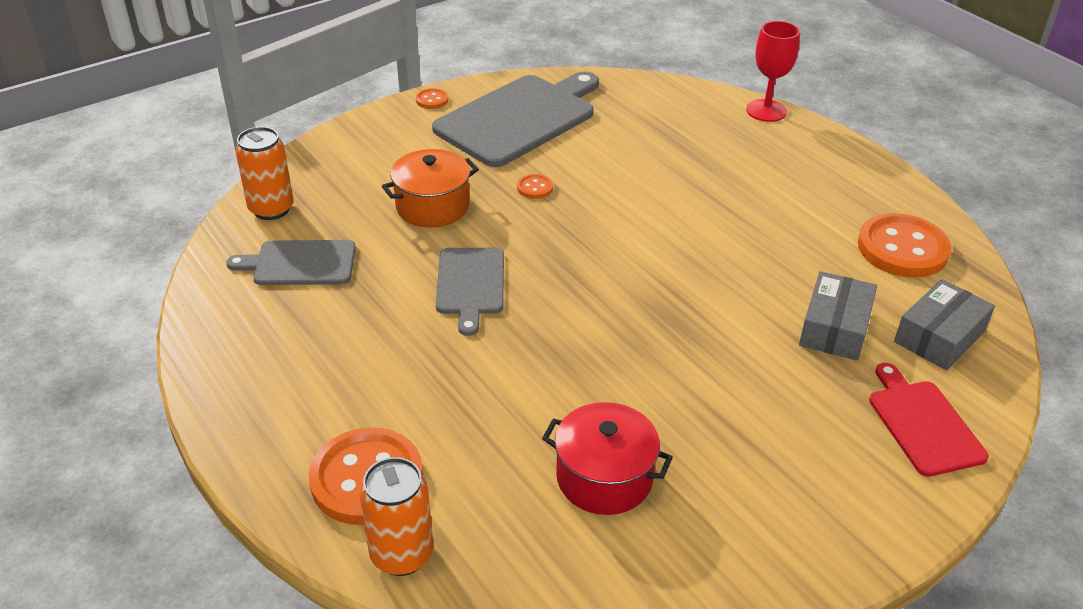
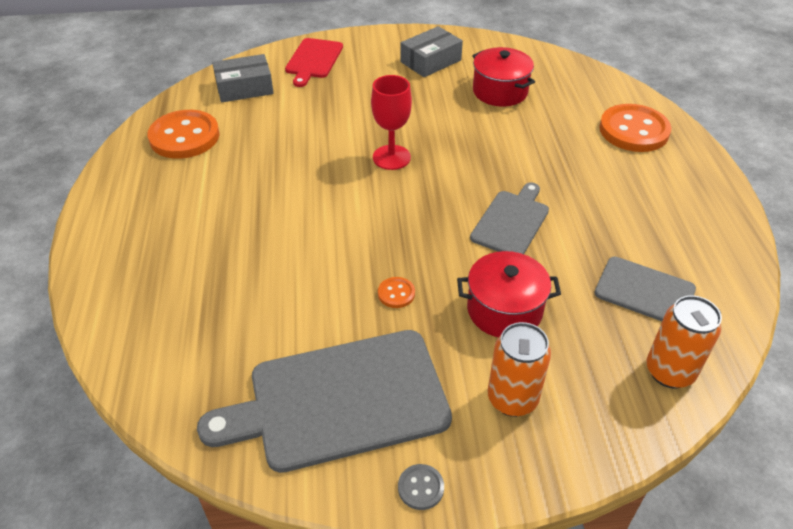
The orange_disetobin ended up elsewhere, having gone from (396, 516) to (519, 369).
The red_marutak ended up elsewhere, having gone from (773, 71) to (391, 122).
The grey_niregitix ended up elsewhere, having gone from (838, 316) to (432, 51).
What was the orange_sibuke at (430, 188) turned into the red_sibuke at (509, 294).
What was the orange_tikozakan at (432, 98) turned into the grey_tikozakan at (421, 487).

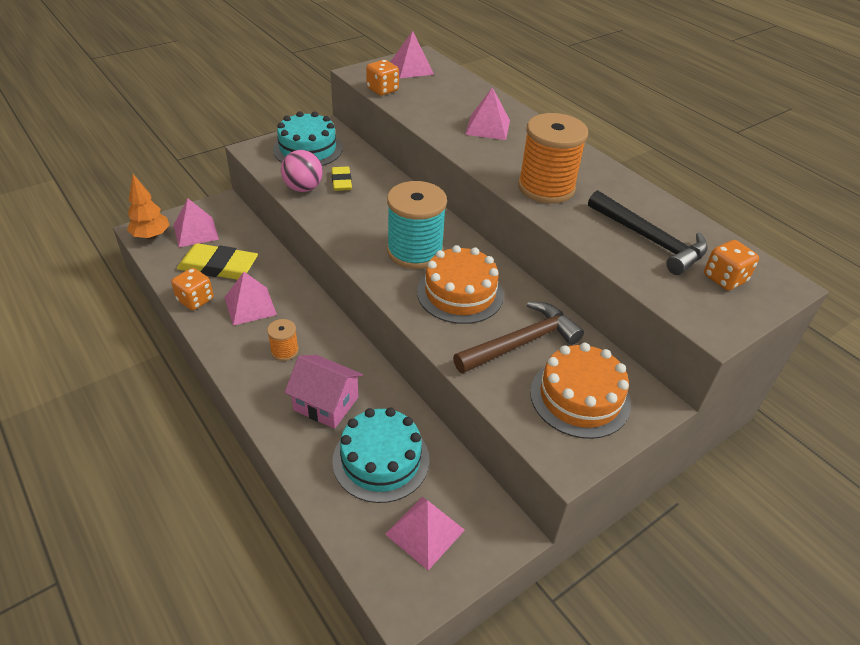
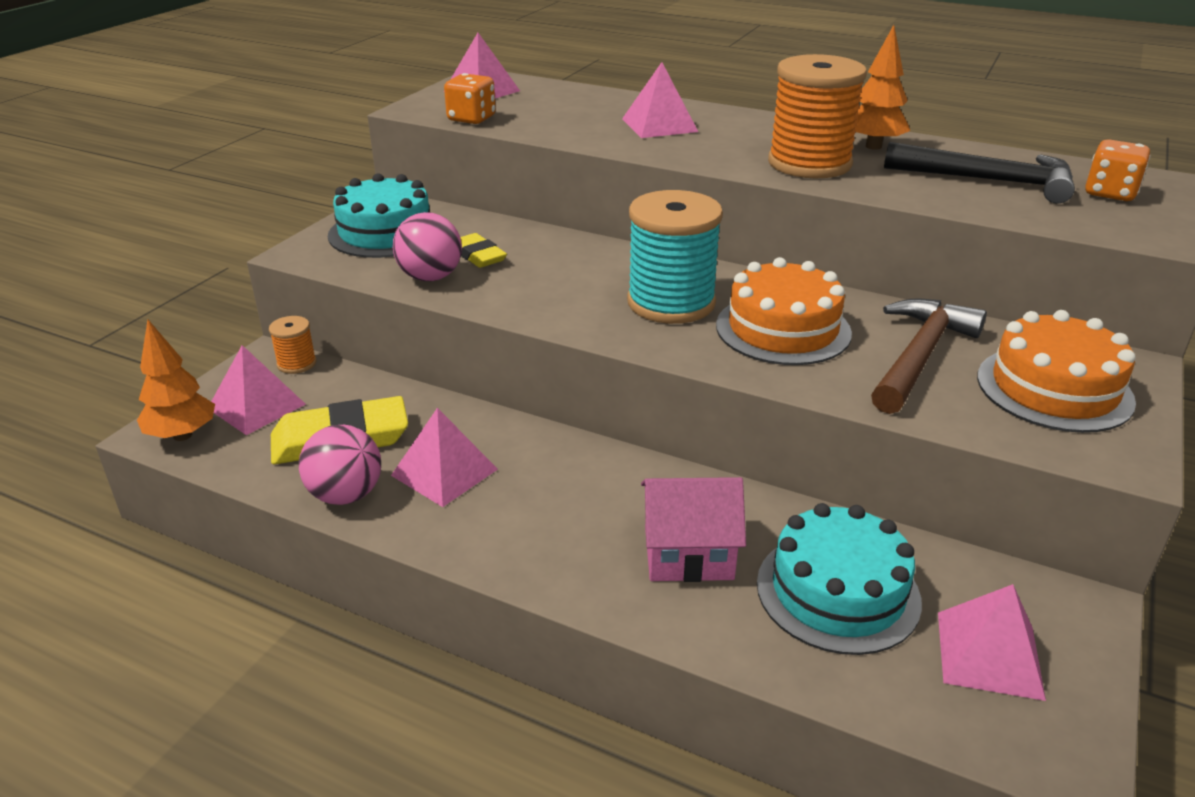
The second view gained the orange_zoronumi at (882, 87).
The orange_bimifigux ended up elsewhere, having gone from (283, 340) to (292, 345).
Where the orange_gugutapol stood at (192, 289), the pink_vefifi came to stand at (340, 465).

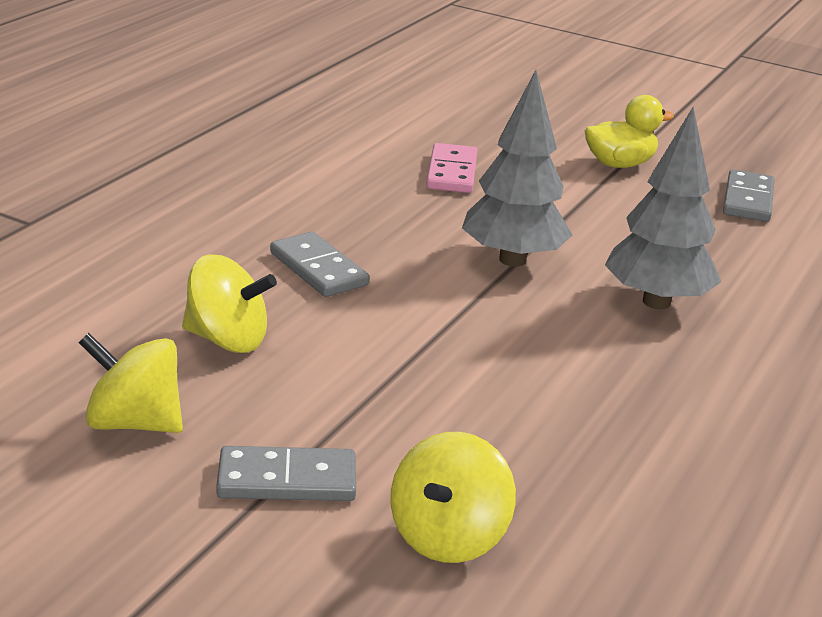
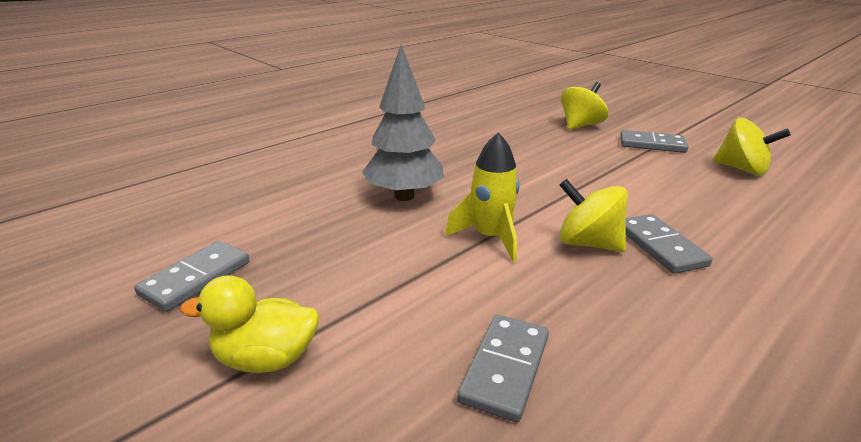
The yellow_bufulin ended up elsewhere, having gone from (229, 303) to (593, 215).
Where the grey_zoronumi stood at (517, 168), the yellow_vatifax came to stand at (482, 197).
What was the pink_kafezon at (451, 168) turned into the grey_kafezon at (503, 368).

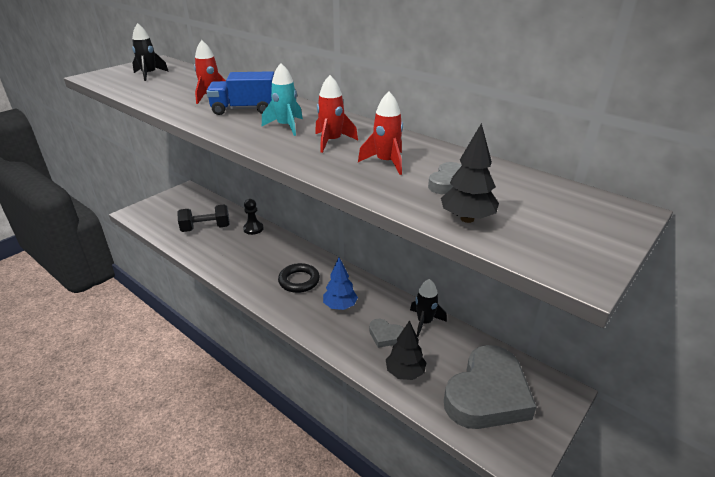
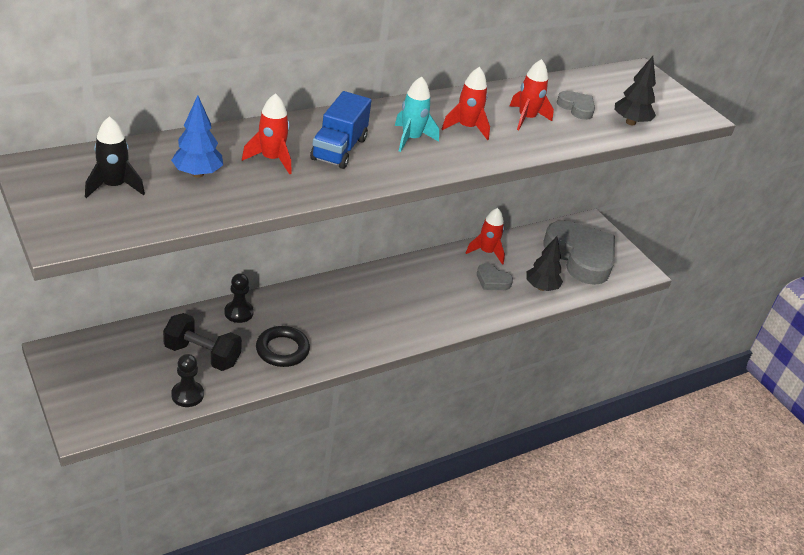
The second view gained the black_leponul at (187, 380).
The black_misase ended up elsewhere, having gone from (299, 278) to (283, 346).
The blue_zoronumi ended up elsewhere, having gone from (340, 283) to (197, 136).
What was the black_vatifax at (428, 308) turned into the red_vatifax at (485, 236).
The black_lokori at (203, 218) ended up facing another way, 75 degrees counterclockwise from before.
The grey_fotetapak at (386, 333) ended up facing another way, 75 degrees clockwise from before.

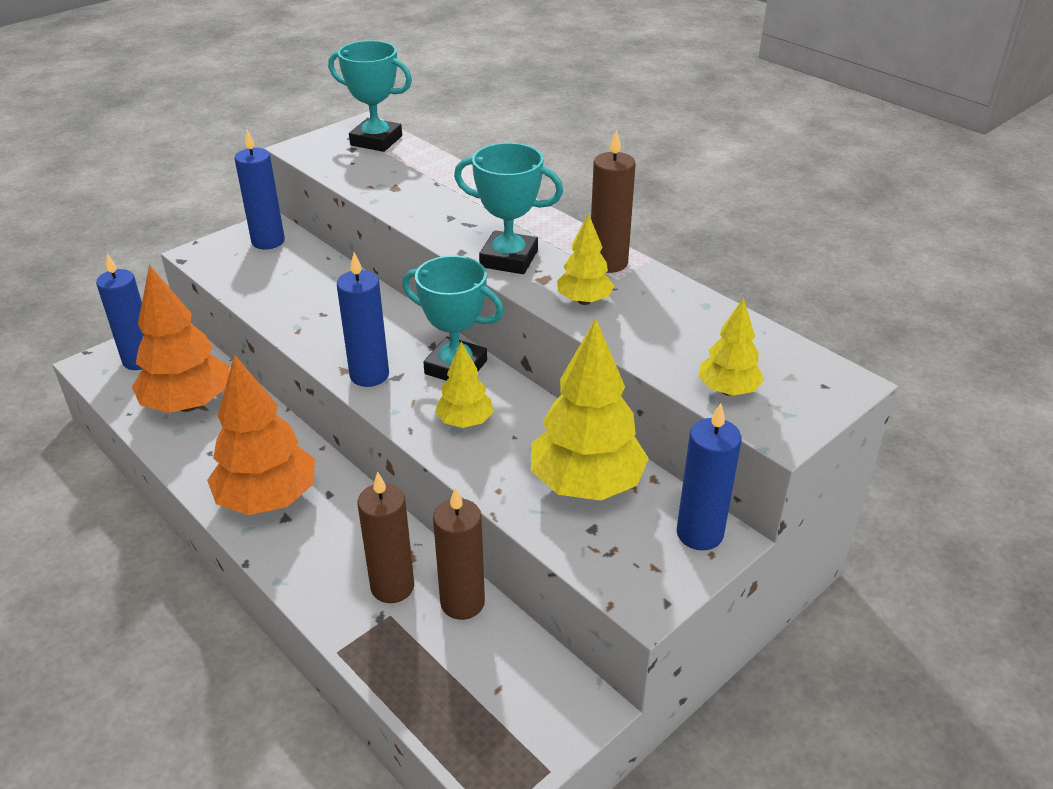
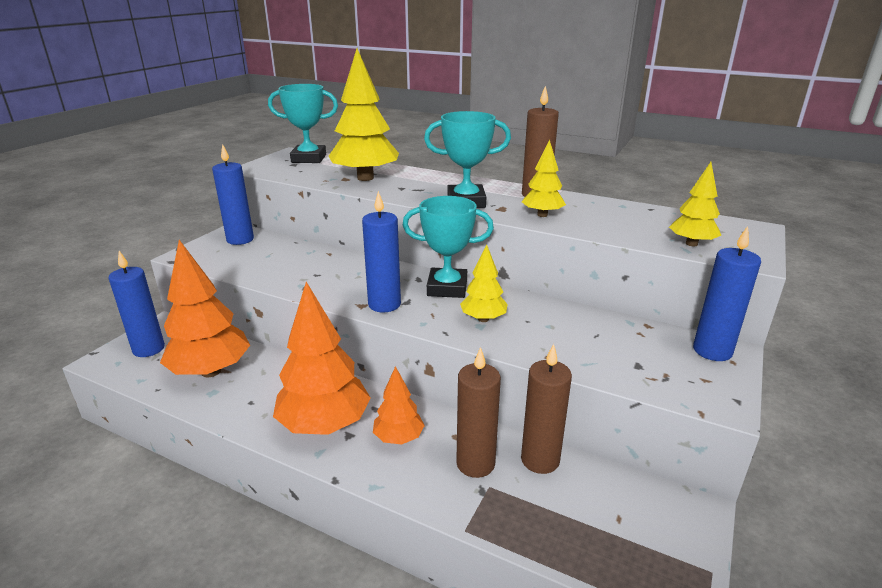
The second view gained the orange_zoronumi at (399, 405).
The yellow_zoronumi ended up elsewhere, having gone from (590, 409) to (363, 114).

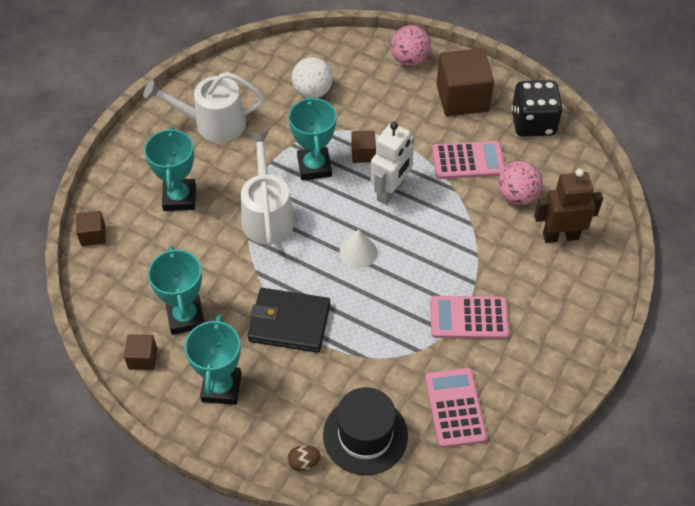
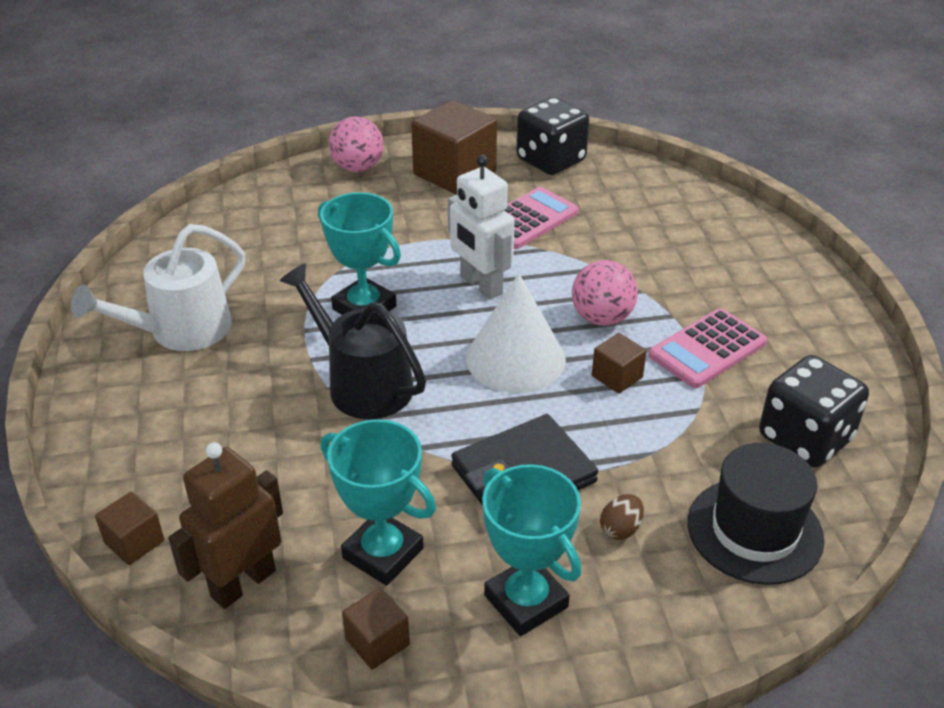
The second view lost the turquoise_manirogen at (170, 169).
The second view lost the white_vefifi at (312, 77).
The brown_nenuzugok ended up elsewhere, having gone from (304, 458) to (622, 517).
The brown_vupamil ended up elsewhere, having gone from (363, 146) to (619, 363).
The pink_vefifi ended up elsewhere, having gone from (520, 183) to (605, 293).
The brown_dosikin ended up elsewhere, having gone from (568, 206) to (225, 526).
Where the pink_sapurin stood at (456, 408), the black_gugutapol came to stand at (814, 411).
What was the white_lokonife at (267, 188) turned into the black_lokonife at (352, 341).
The white_dosikin at (392, 163) ended up facing another way, 150 degrees clockwise from before.
The size of the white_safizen at (358, 248) changed by a factor of 1.76.

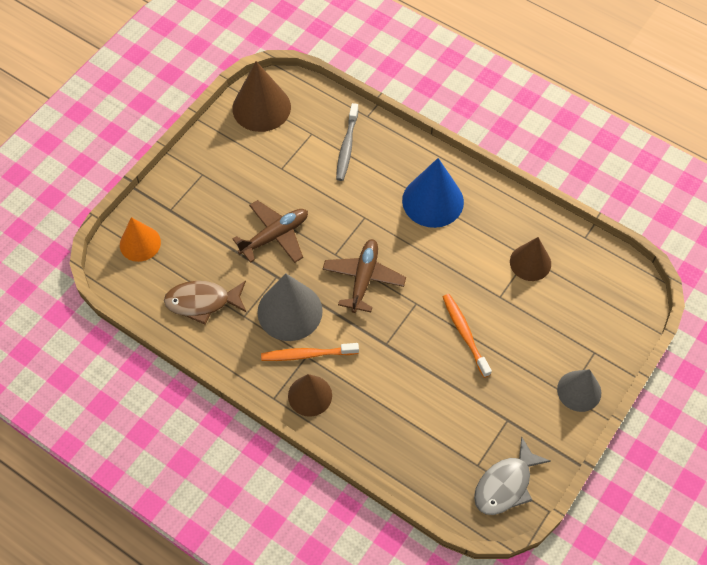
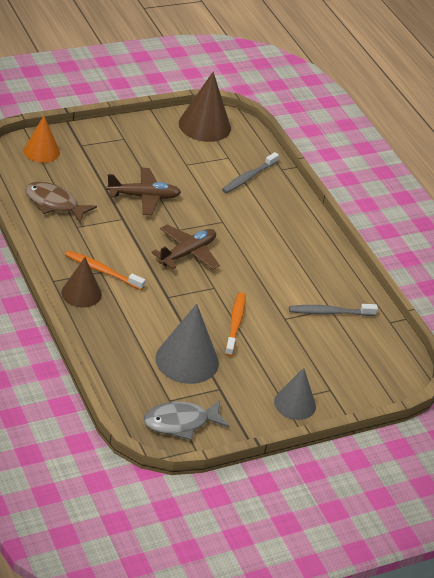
The second view lost the blue_safizen at (433, 193).
The grey_safizen ended up elsewhere, having gone from (290, 307) to (187, 344).
Where the brown_safizen stood at (530, 259), the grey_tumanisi came to stand at (333, 310).

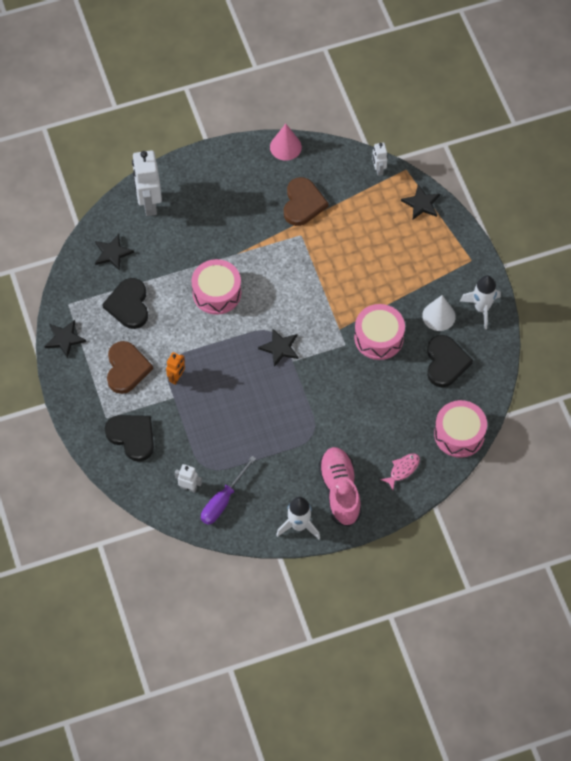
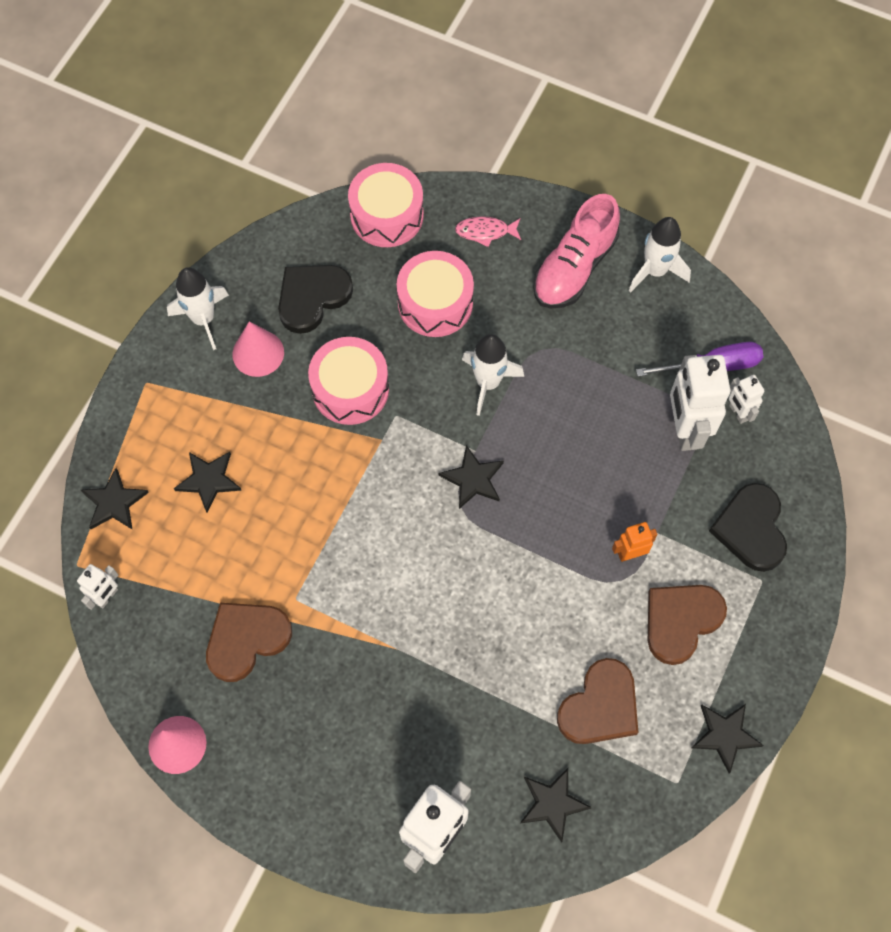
The second view gained the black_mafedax at (208, 482).
The second view gained the white_vatifax at (493, 375).
The second view gained the white_dosikin at (700, 403).
The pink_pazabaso ended up elsewhere, having gone from (216, 287) to (435, 294).
What was the black_fotetapak at (125, 303) turned into the brown_fotetapak at (597, 701).
What was the white_safizen at (439, 313) turned into the pink_safizen at (258, 349).

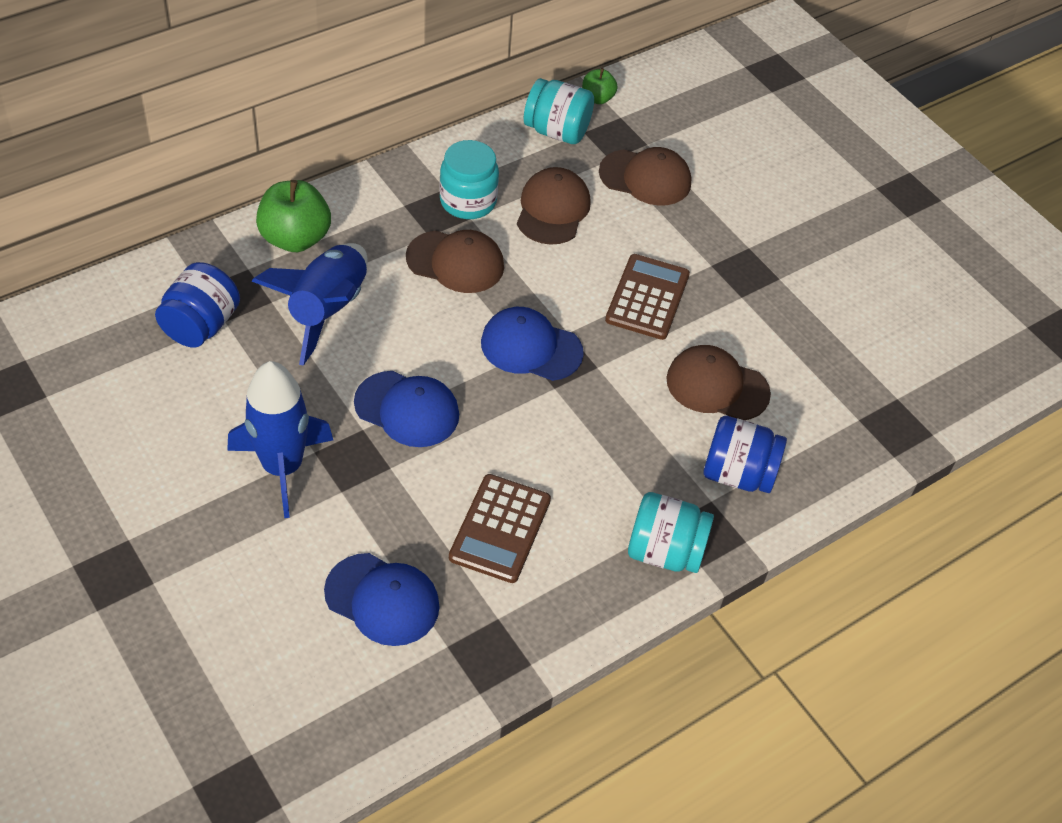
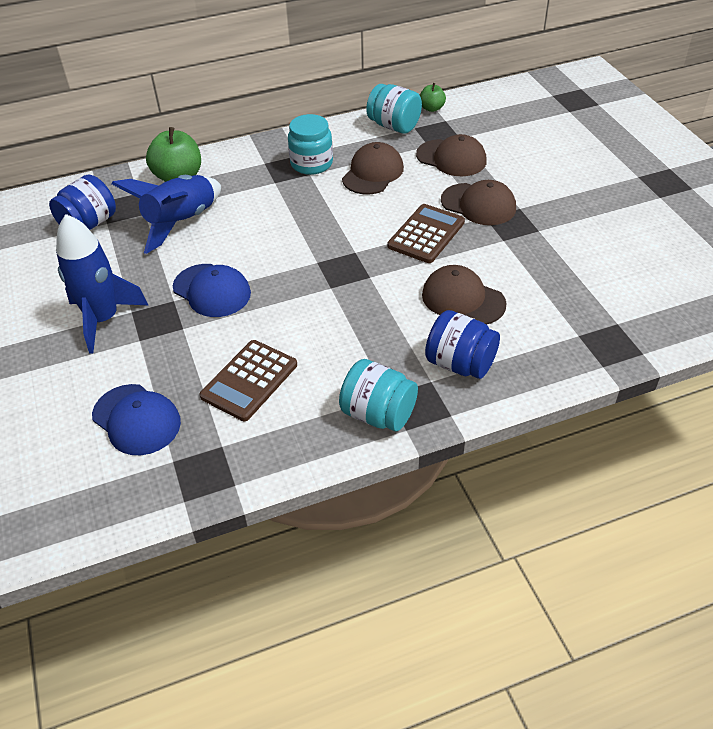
The second view lost the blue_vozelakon at (532, 344).
The brown_vozelakon ended up elsewhere, having gone from (455, 261) to (478, 202).

